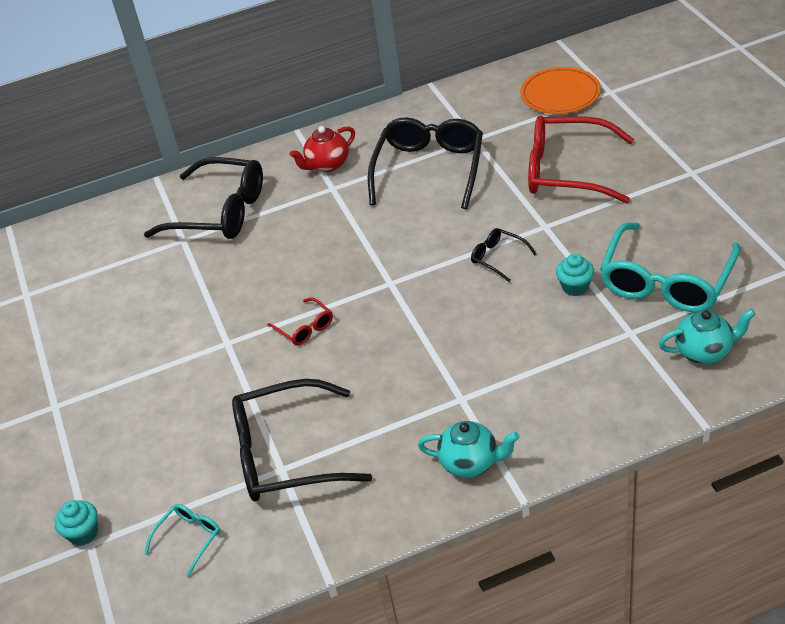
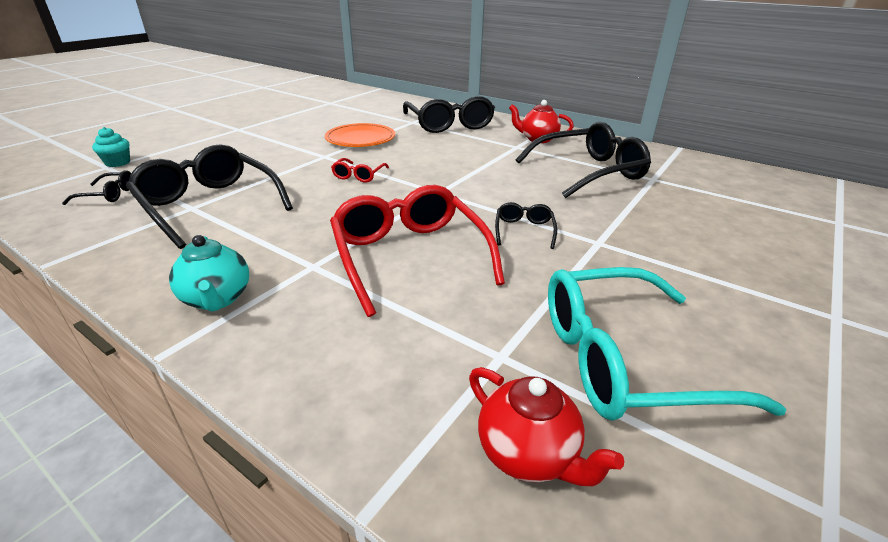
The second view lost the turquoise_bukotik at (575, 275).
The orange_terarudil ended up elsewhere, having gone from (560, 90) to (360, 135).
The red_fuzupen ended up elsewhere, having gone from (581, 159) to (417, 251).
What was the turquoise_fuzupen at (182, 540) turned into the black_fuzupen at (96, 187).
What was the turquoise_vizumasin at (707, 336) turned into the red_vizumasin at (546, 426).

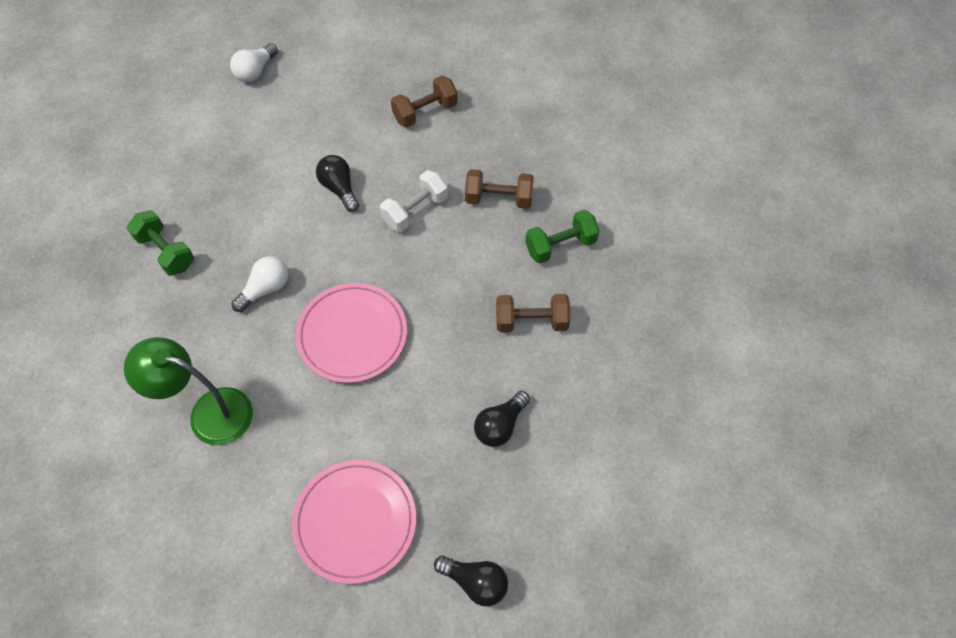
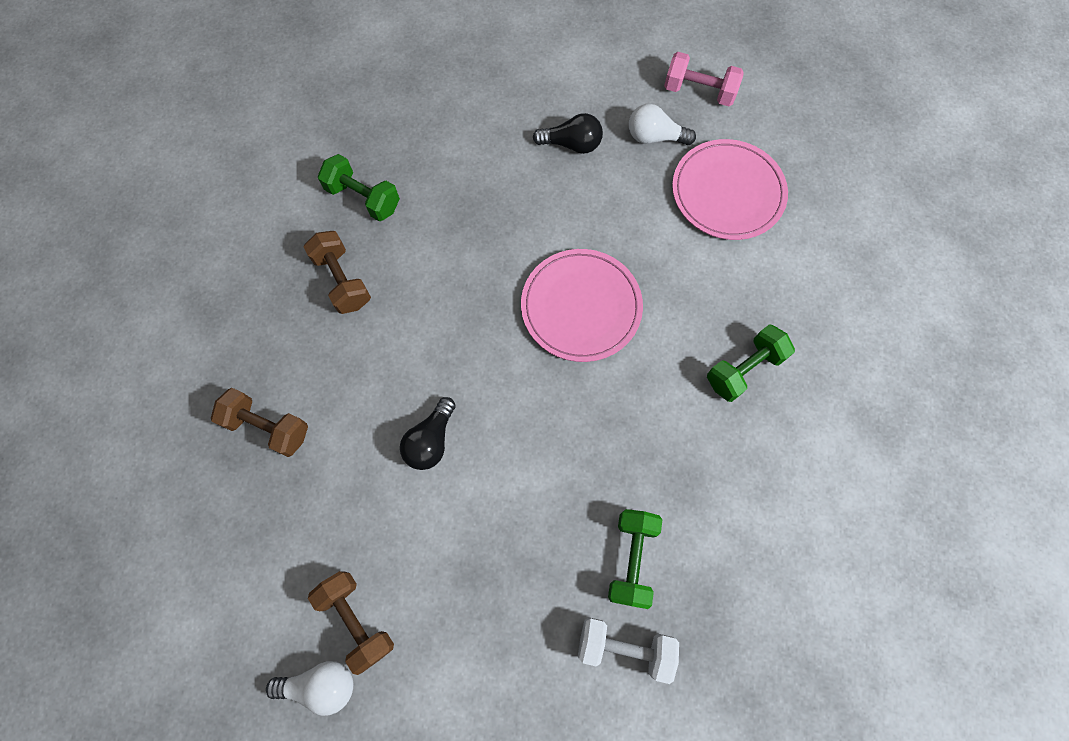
The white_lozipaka ended up elsewhere, having gone from (259, 284) to (662, 124).
The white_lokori ended up elsewhere, having gone from (414, 201) to (628, 650).
The brown_lokori ended up elsewhere, having gone from (533, 313) to (351, 623).
Where the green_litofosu stood at (188, 391), the green_lokori came to stand at (751, 363).
Where the black_lozipaka stood at (471, 580), the pink_lokori came to stand at (704, 79).

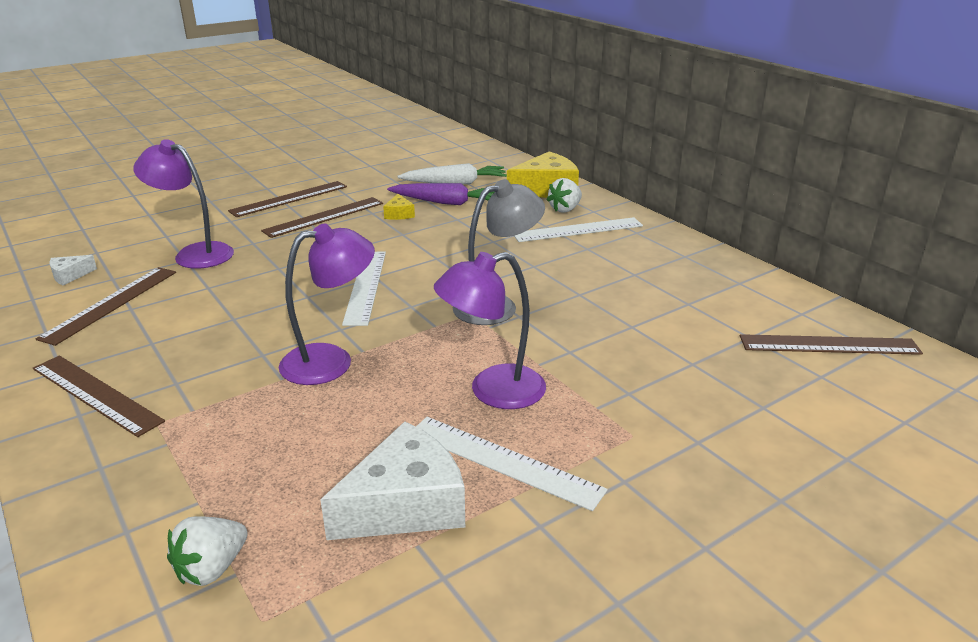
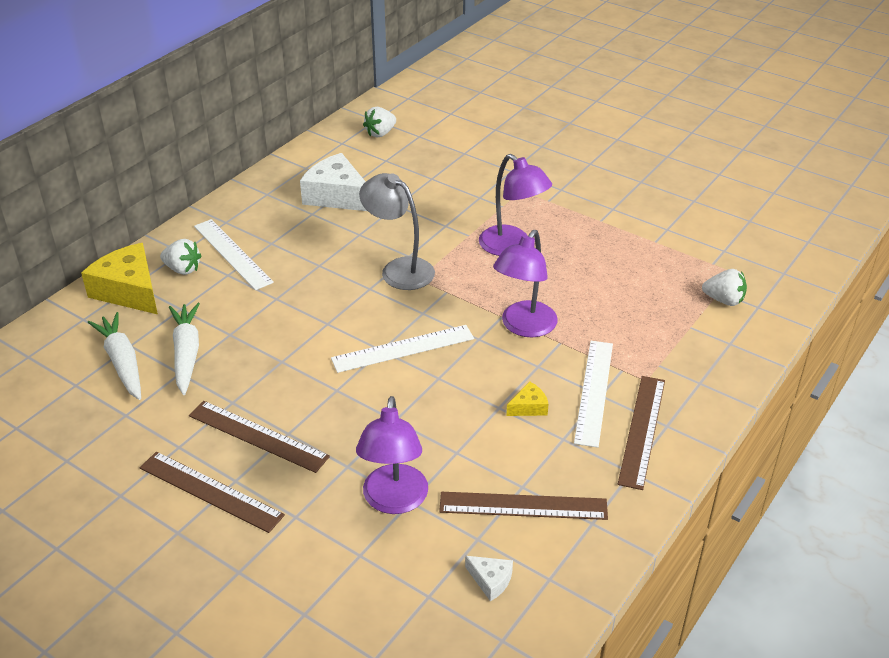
The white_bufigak ended up elsewhere, having gone from (392, 480) to (333, 182).
The yellow_bufigak ended up elsewhere, having gone from (399, 207) to (527, 398).
The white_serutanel ended up elsewhere, having gone from (512, 464) to (593, 394).
Where the brown_serutanel stood at (831, 344), the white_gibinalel came to stand at (379, 122).
What was the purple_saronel at (440, 194) turned into the white_saronel at (184, 349).
The purple_litofosu at (326, 304) ended up facing another way, 105 degrees counterclockwise from before.

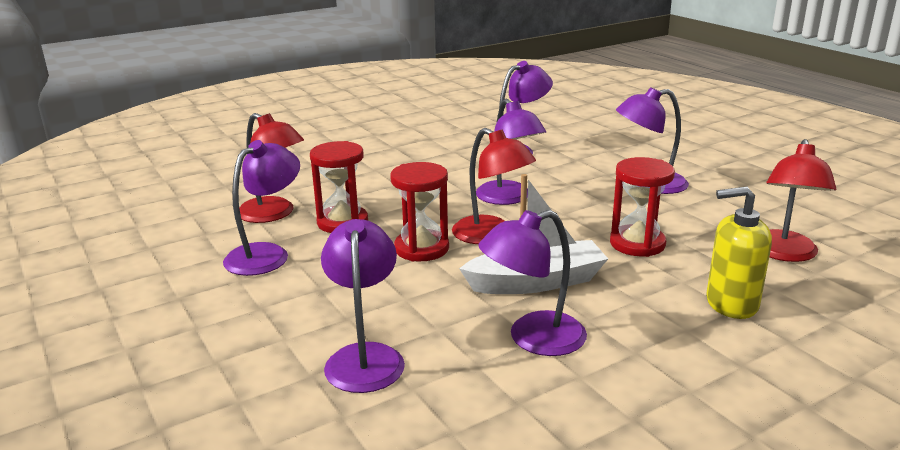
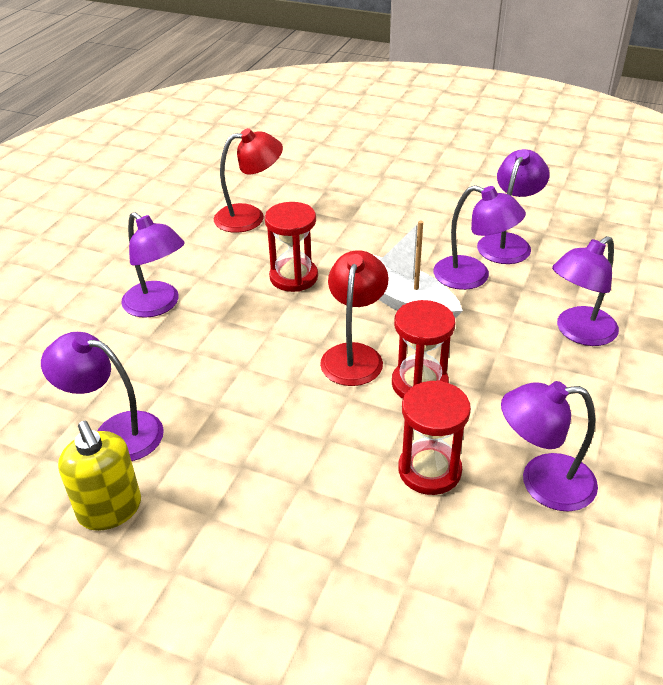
The second view lost the red_litofosu at (271, 168).
The purple_litofosu ended up elsewhere, having gone from (511, 152) to (513, 206).
The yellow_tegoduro ended up elsewhere, having gone from (739, 252) to (99, 476).

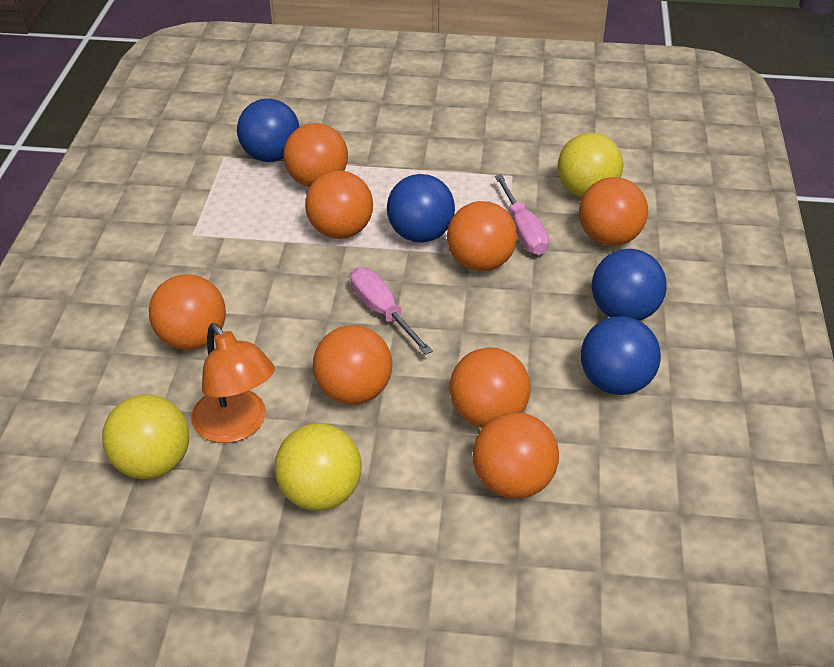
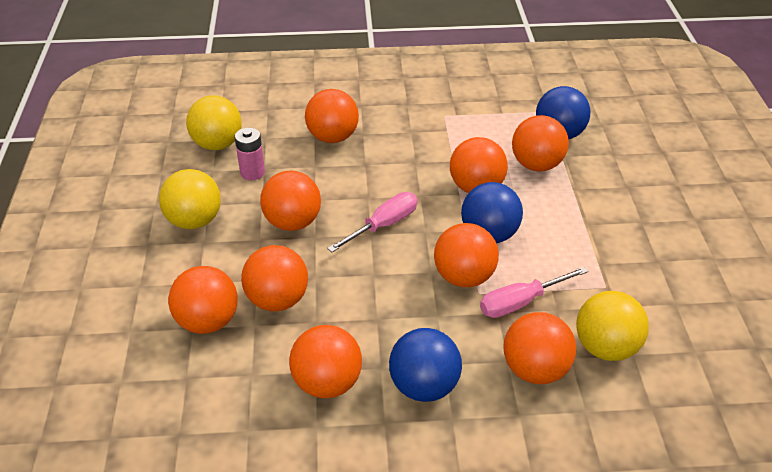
Where the orange_litofosu stood at (233, 383), the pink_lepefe came to stand at (250, 154).
What was the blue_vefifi at (621, 355) turned into the orange_vefifi at (325, 361).

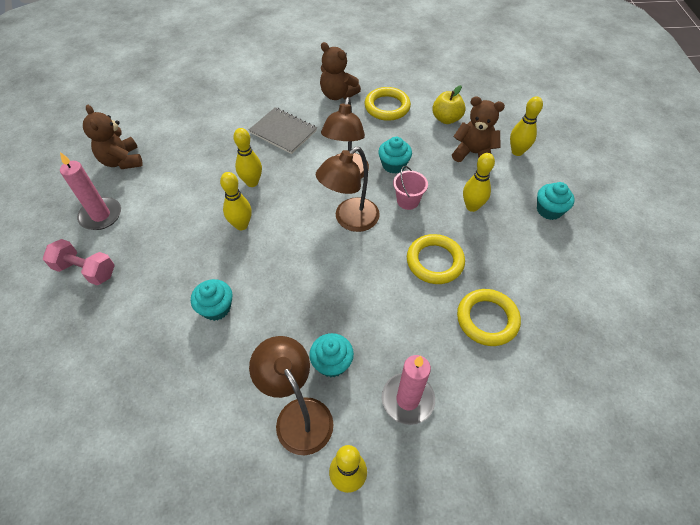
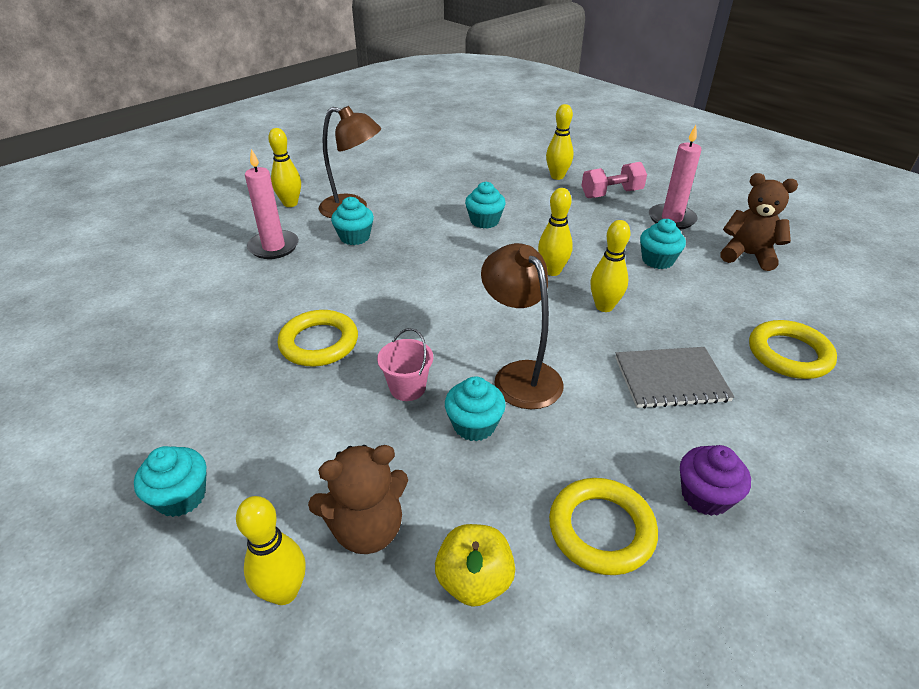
The second view lost the brown_litofosu at (348, 189).
The second view gained the turquoise_bukotik at (663, 244).
The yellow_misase ended up elsewhere, having gone from (489, 317) to (793, 349).
The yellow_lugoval ended up elsewhere, having gone from (479, 182) to (559, 142).
Where the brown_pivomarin stood at (340, 71), the purple_bukotik came to stand at (715, 480).

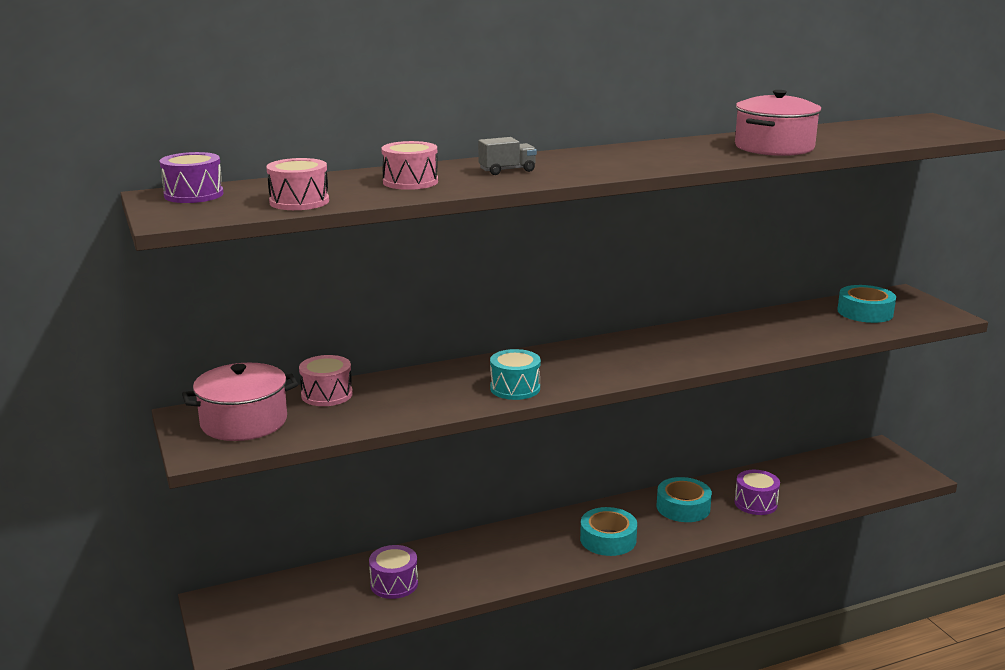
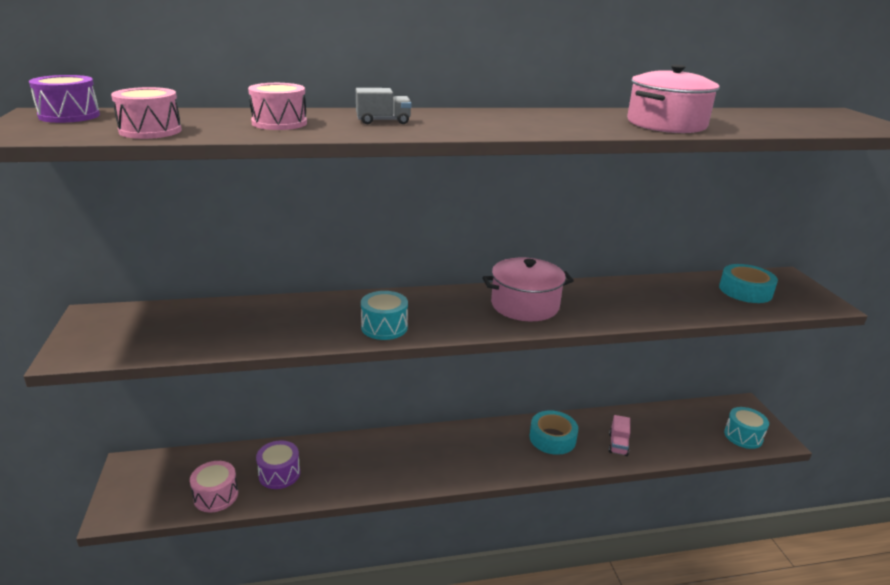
The second view lost the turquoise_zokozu at (608, 531).
The second view gained the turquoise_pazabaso at (746, 428).
The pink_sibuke ended up elsewhere, having gone from (240, 402) to (528, 289).
The pink_pazabaso ended up elsewhere, having gone from (326, 380) to (214, 486).
Where the purple_pazabaso stood at (757, 492), the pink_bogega came to stand at (619, 435).

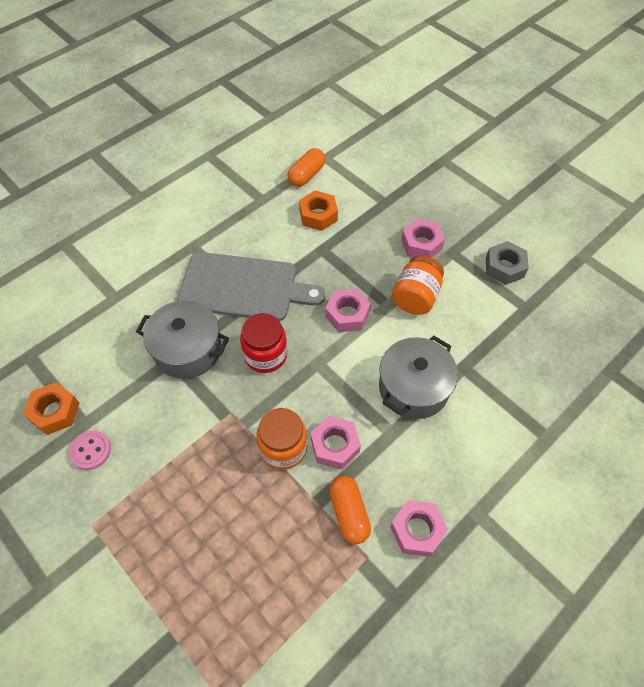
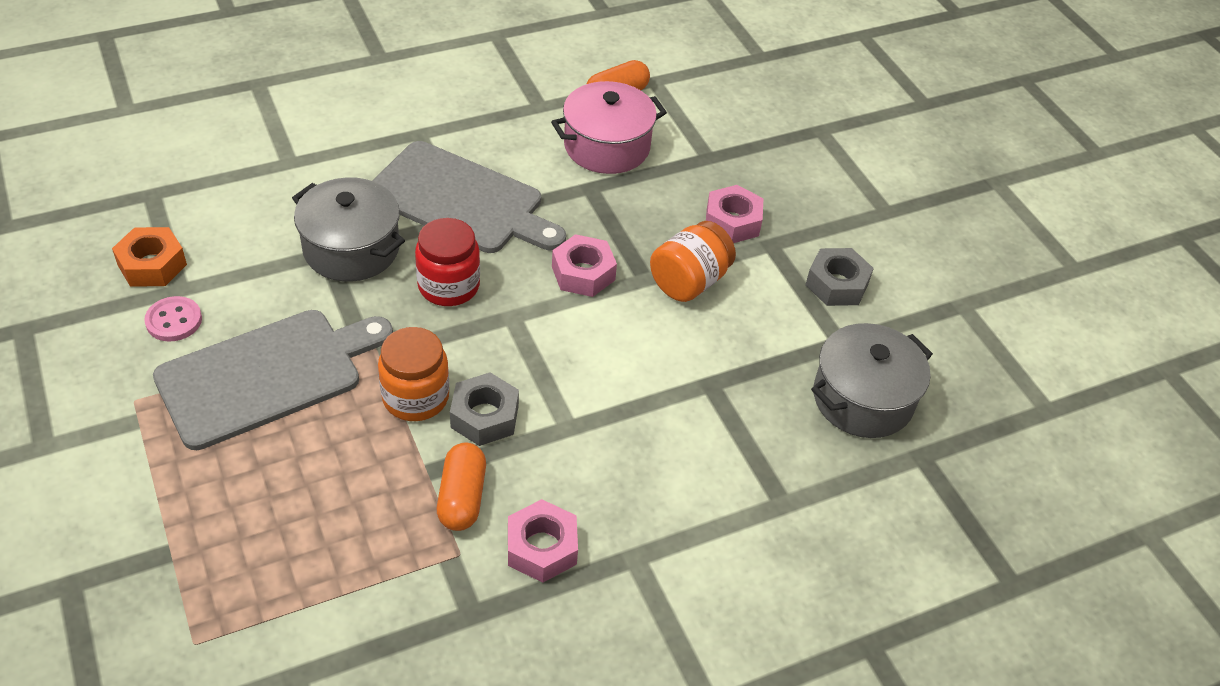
The second view gained the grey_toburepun at (273, 380).
The grey_sibuke ended up elsewhere, having gone from (418, 377) to (872, 380).
Where the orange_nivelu stood at (318, 211), the pink_sibuke came to stand at (609, 127).
What was the pink_nivelu at (335, 443) turned into the grey_nivelu at (484, 409).

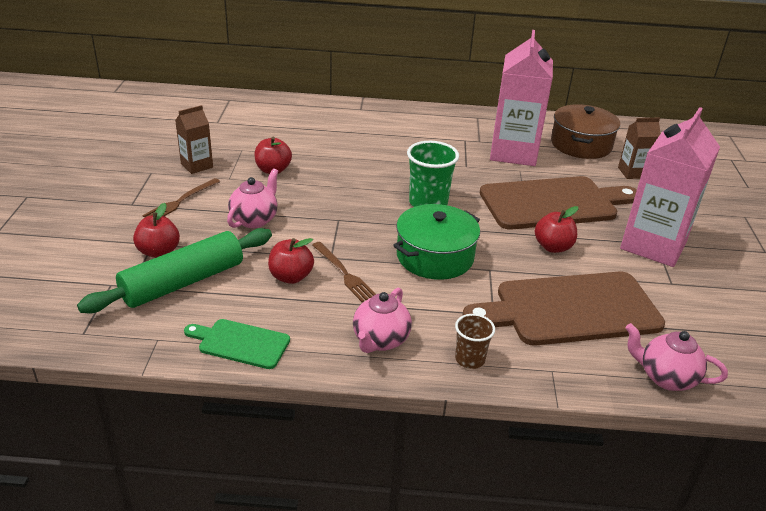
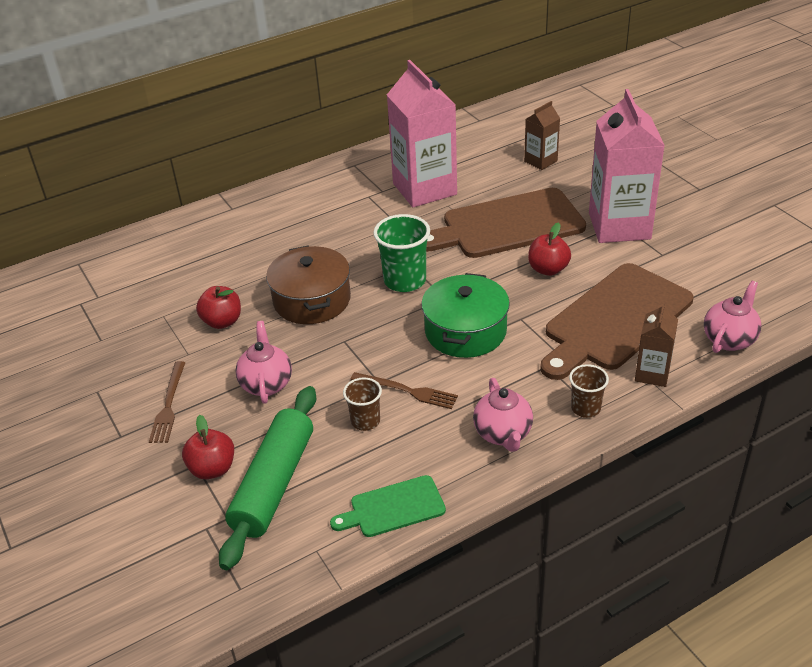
The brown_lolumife ended up elsewhere, having gone from (194, 139) to (656, 344).
The brown_sibuke ended up elsewhere, having gone from (585, 131) to (308, 285).
Where the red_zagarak stood at (291, 261), the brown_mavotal came to stand at (362, 404).
The brown_toburepun at (558, 203) ended up facing another way, 150 degrees counterclockwise from before.
The pink_vizumasin at (677, 357) ended up facing another way, 135 degrees clockwise from before.

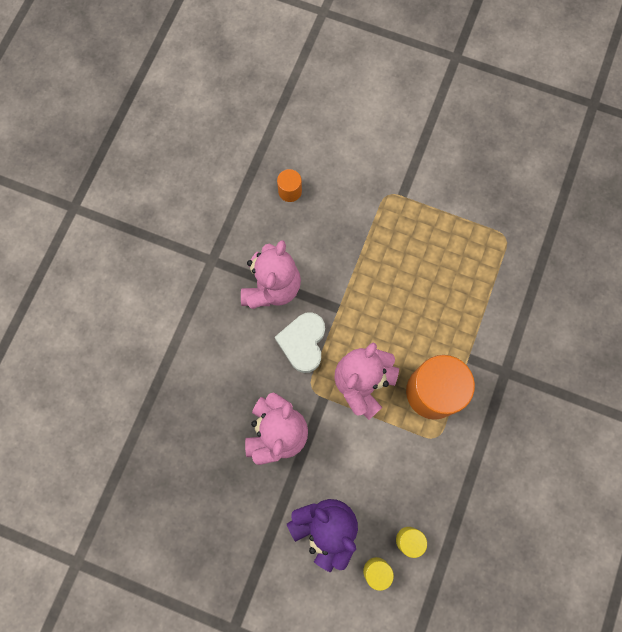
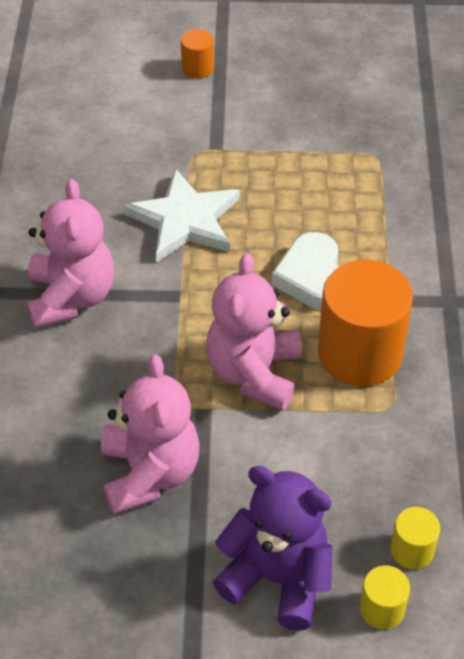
The second view gained the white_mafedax at (181, 215).
The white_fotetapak ended up elsewhere, having gone from (300, 342) to (305, 271).
The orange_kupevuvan ended up elsewhere, having gone from (289, 185) to (197, 53).

